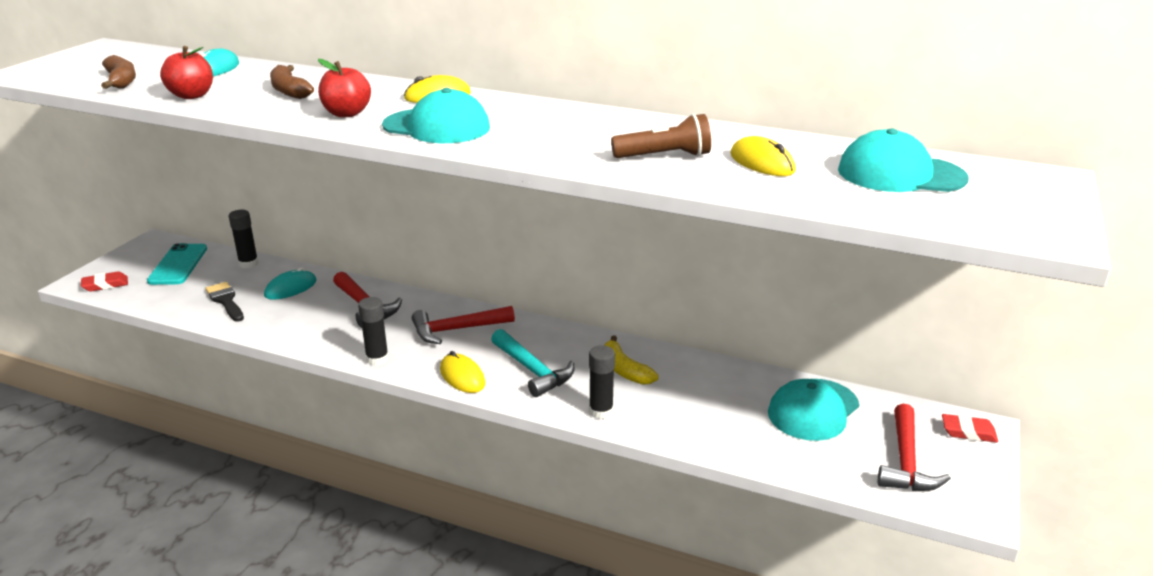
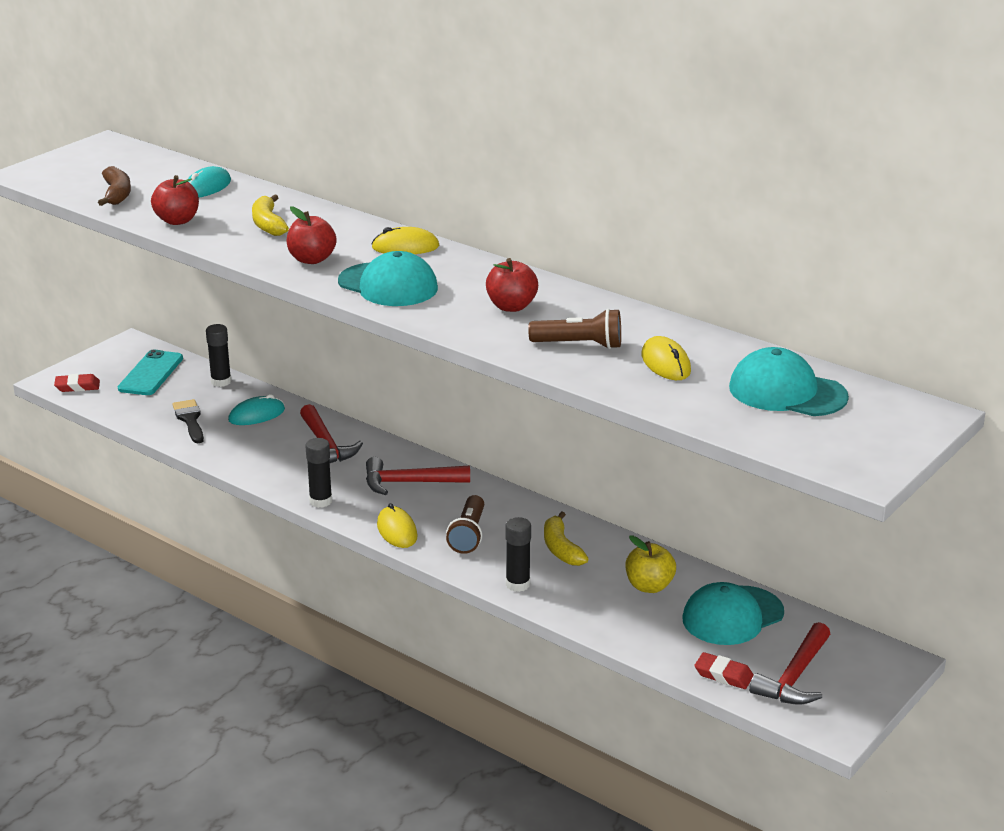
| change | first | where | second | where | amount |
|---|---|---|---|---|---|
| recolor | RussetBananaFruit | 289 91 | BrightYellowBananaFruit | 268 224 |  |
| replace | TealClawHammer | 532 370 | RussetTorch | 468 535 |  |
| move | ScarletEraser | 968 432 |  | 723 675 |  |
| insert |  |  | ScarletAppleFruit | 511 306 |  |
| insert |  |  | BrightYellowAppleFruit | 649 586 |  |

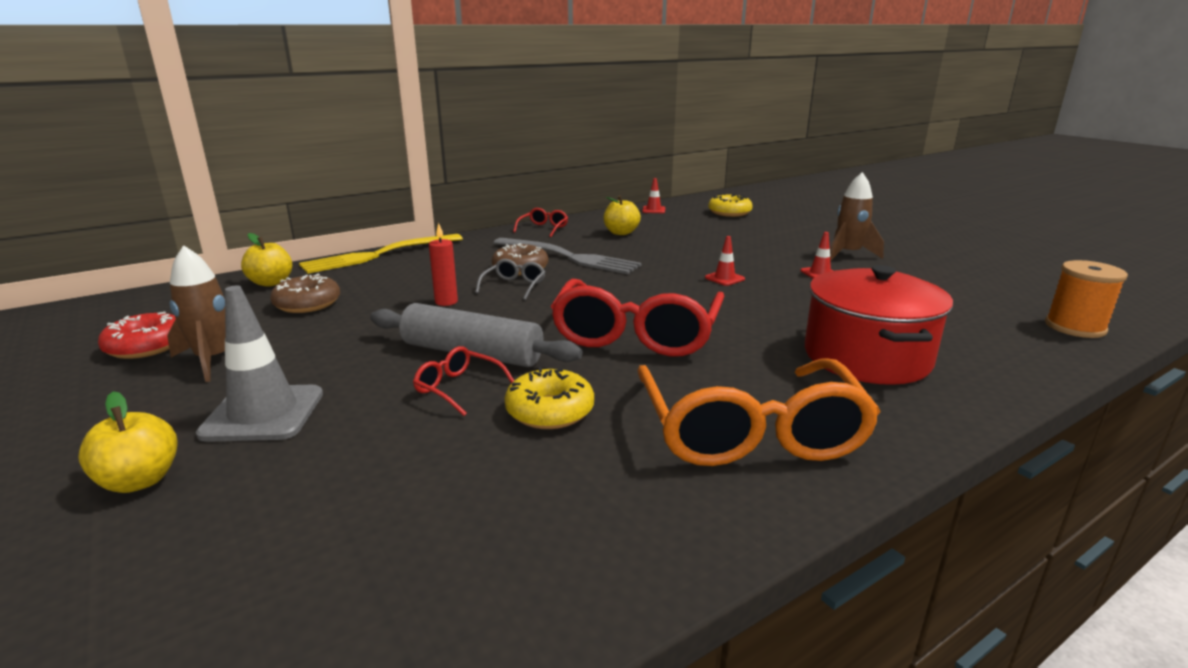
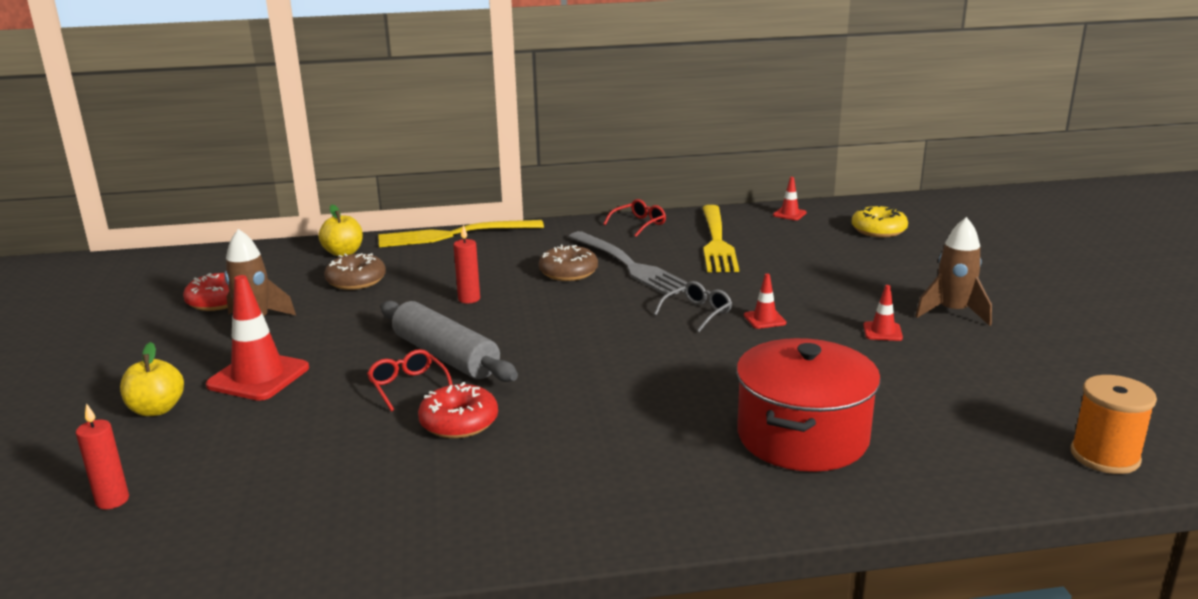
| change | first | where | second | where | amount |
|---|---|---|---|---|---|
| recolor | GreyTrafficCone | 263 414 | ScarletTrafficCone | 258 377 |  |
| move | GreyGlasses | 514 286 |  | 697 313 |  |
| recolor | BrightYellowGlazedDonut | 550 411 | ScarletGlazedDonut | 459 422 |  |
| delete | ScarletGlasses | 637 334 |  |  |  |
| replace | BrightYellowAppleFruit | 621 233 | BrightYellowDinnerFork | 717 242 |  |
| delete | OrangeGlasses | 749 431 |  |  |  |
| insert |  |  | ScarletPillarCandle | 112 500 |  |

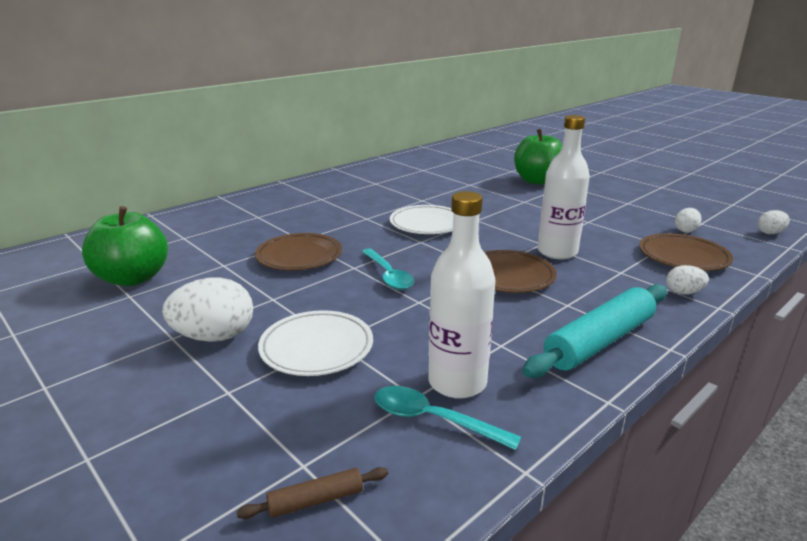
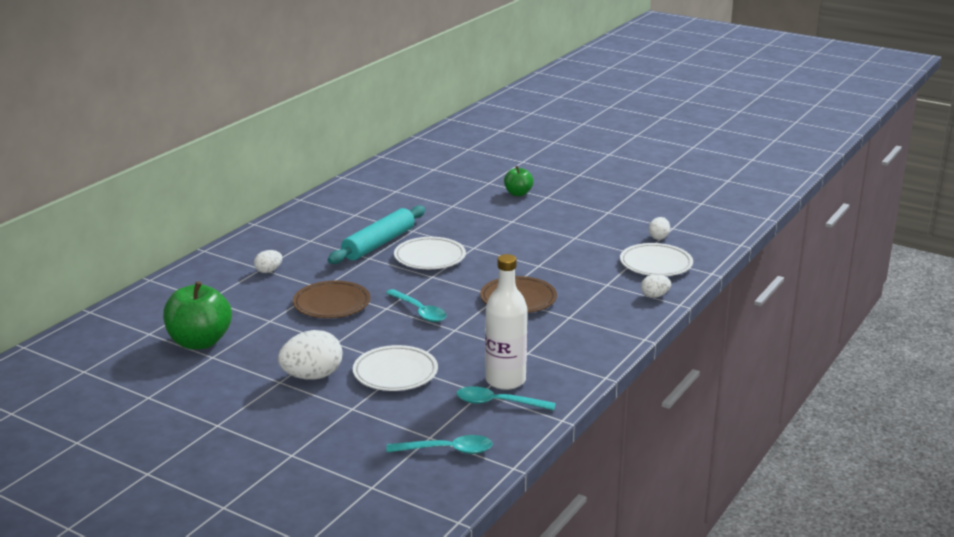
| change | first | where | second | where | amount |
|---|---|---|---|---|---|
| replace | RussetRollingPin | 316 500 | TealTeaspoon | 447 450 |  |
| resize | LeafGreenAppleFruit | 537 181 |  | 518 193 | x0.56 |
| move | TealRollingPin | 599 341 |  | 378 244 |  |
| delete | PureWhiteFlask | 557 252 |  |  |  |
| recolor | RussetDinnerPlate | 683 257 | PureWhiteDinnerPlate | 656 264 |  |
| move | PureWhiteEggShape | 770 233 |  | 268 271 |  |

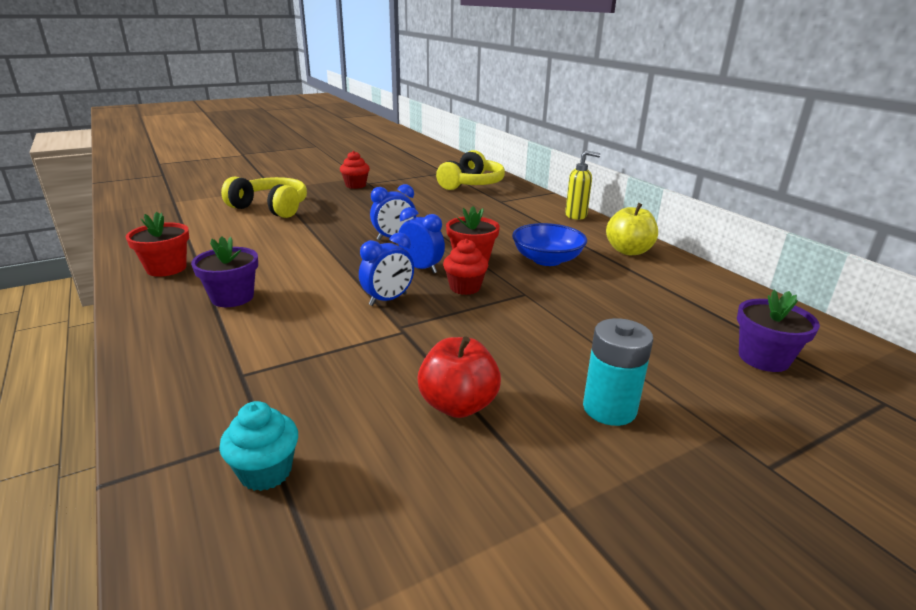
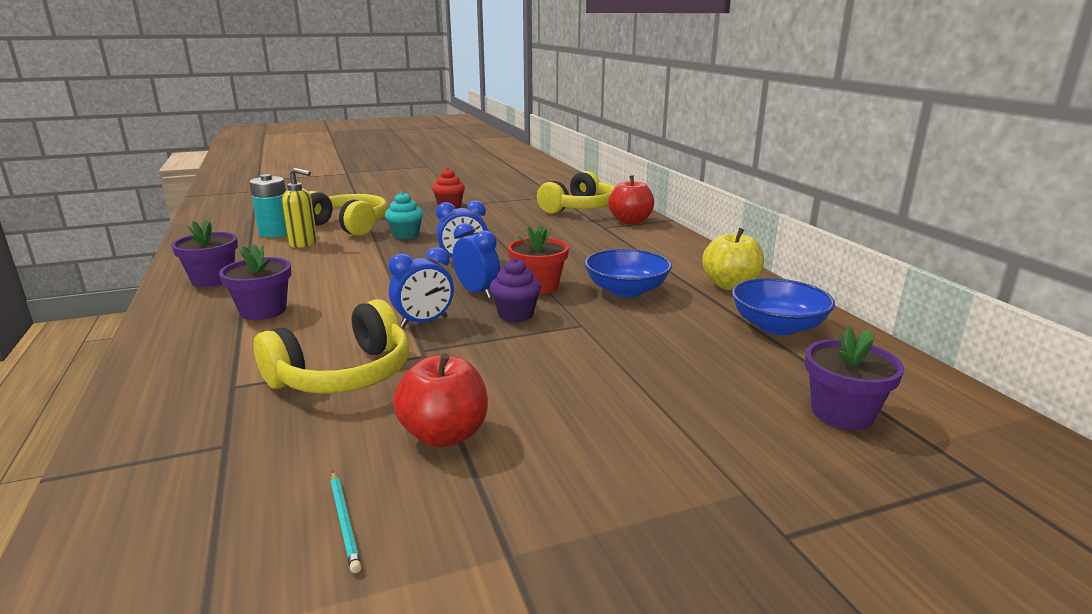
| change | first | where | second | where | amount |
|---|---|---|---|---|---|
| recolor | ScarletPlantPot | 166 268 | VioletPlantPot | 213 279 |  |
| move | TealFairyCake | 266 472 |  | 406 235 |  |
| recolor | ScarletFairyCake | 465 287 | VioletFairyCake | 515 314 |  |
| move | BrightYellowPumpBottle | 576 216 |  | 304 243 |  |
| move | TealPowerCell | 609 409 |  | 275 233 |  |
| insert |  |  | BrightYellowHeadphones | 343 375 |  |
| insert |  |  | TealLeadPencil | 344 521 |  |
| insert |  |  | ScarletAppleFruit | 630 221 |  |
| insert |  |  | BlueDeepDish | 777 326 |  |

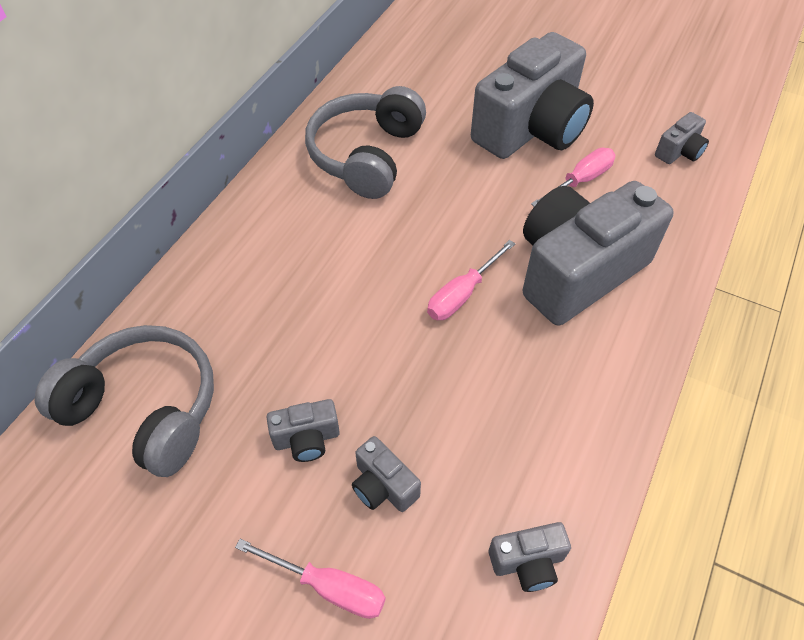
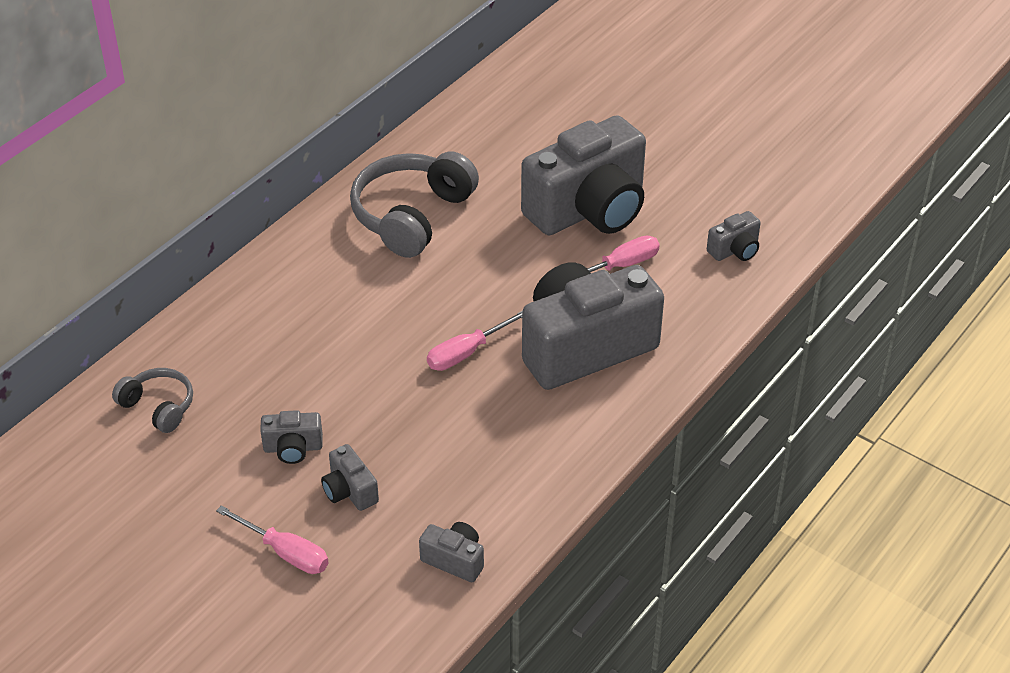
| change | first | where | second | where | amount |
|---|---|---|---|---|---|
| resize | GreyHeadphones | 145 408 |  | 158 407 | x0.54 |
| rotate | GreyCamera | 527 562 |  | 454 560 | 150 degrees counterclockwise |

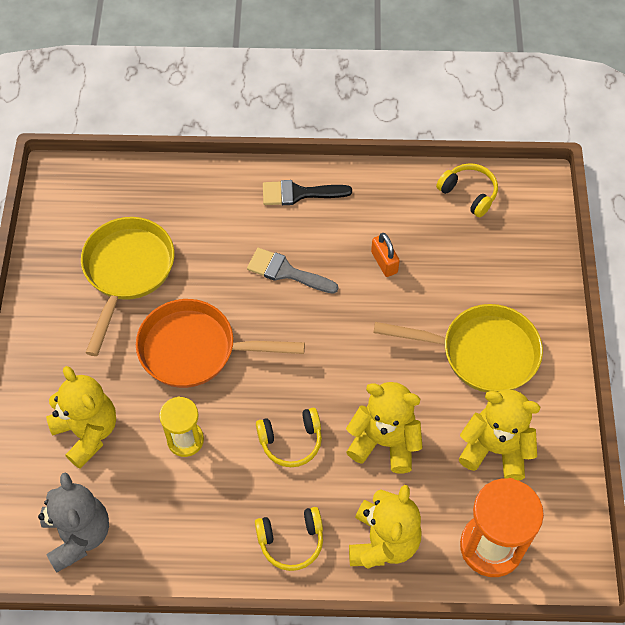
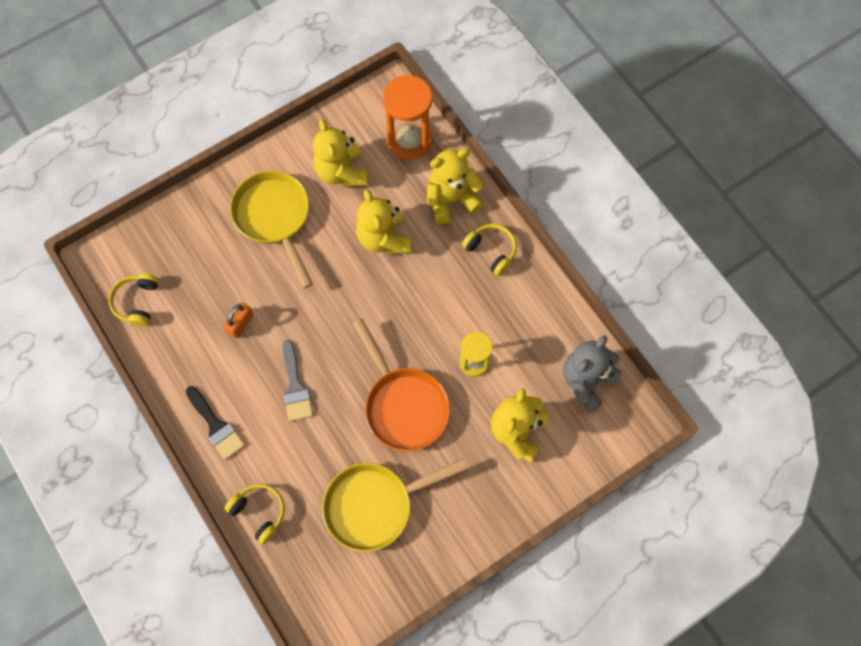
| change | first | where | second | where | amount |
|---|---|---|---|---|---|
| move | BrightYellowHeadphones | 291 441 |  | 259 512 |  |

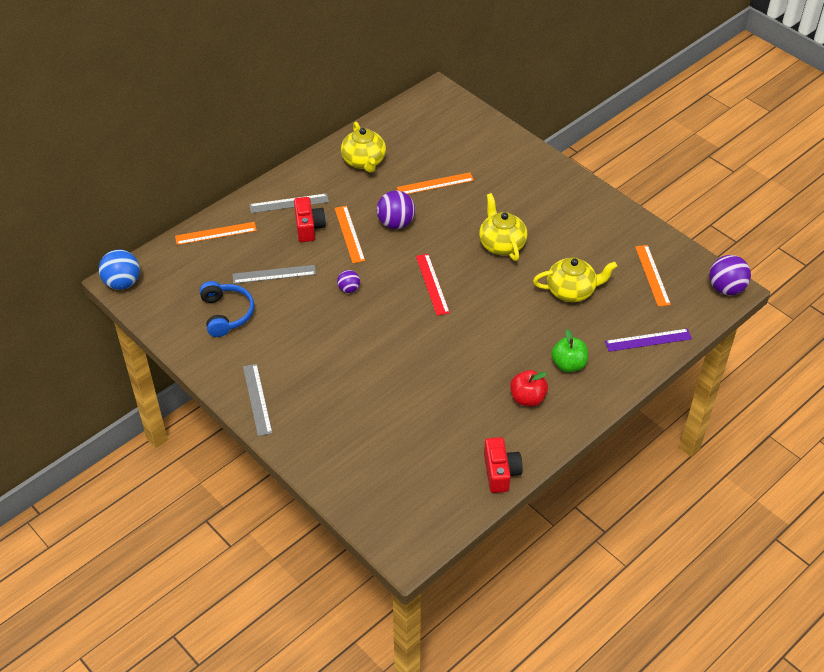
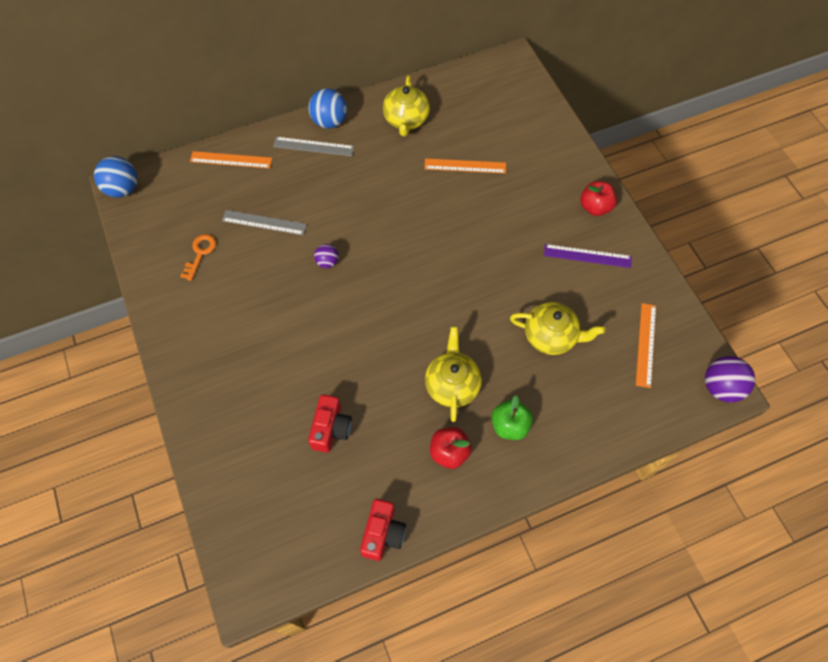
| change | first | where | second | where | amount |
|---|---|---|---|---|---|
| replace | BlueHeadphones | 226 314 | OrangeDoorKey | 200 253 |  |
| delete | GreyMeasuringStick | 257 399 |  |  |  |
| move | ScarletCamera | 309 227 |  | 331 428 |  |
| delete | OrangeMeasuringStick | 349 234 |  |  |  |
| delete | VioletBall | 396 223 |  |  |  |
| delete | ScarletMeasuringStick | 432 284 |  |  |  |
| move | BrightYellowTeaPot | 501 244 |  | 452 384 |  |
| move | VioletMeasuringStick | 648 340 |  | 587 256 |  |
| insert |  |  | BlueBall | 329 121 |  |
| insert |  |  | ScarletAppleFruit | 595 207 |  |

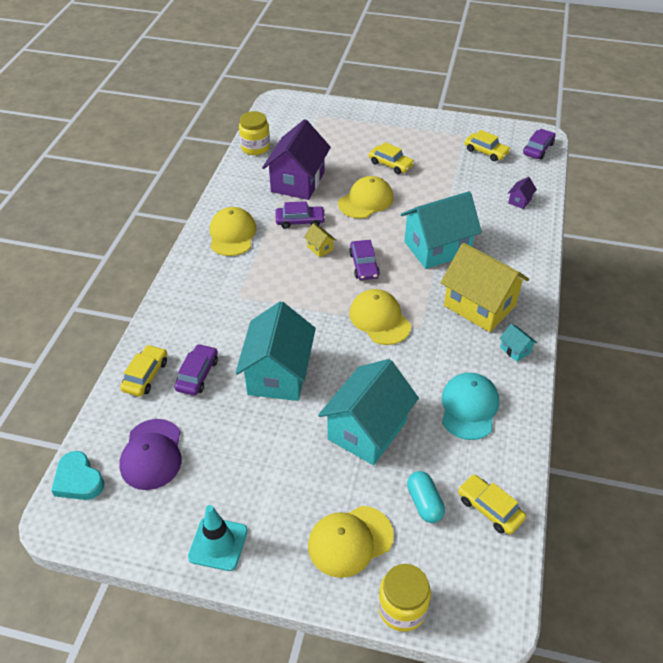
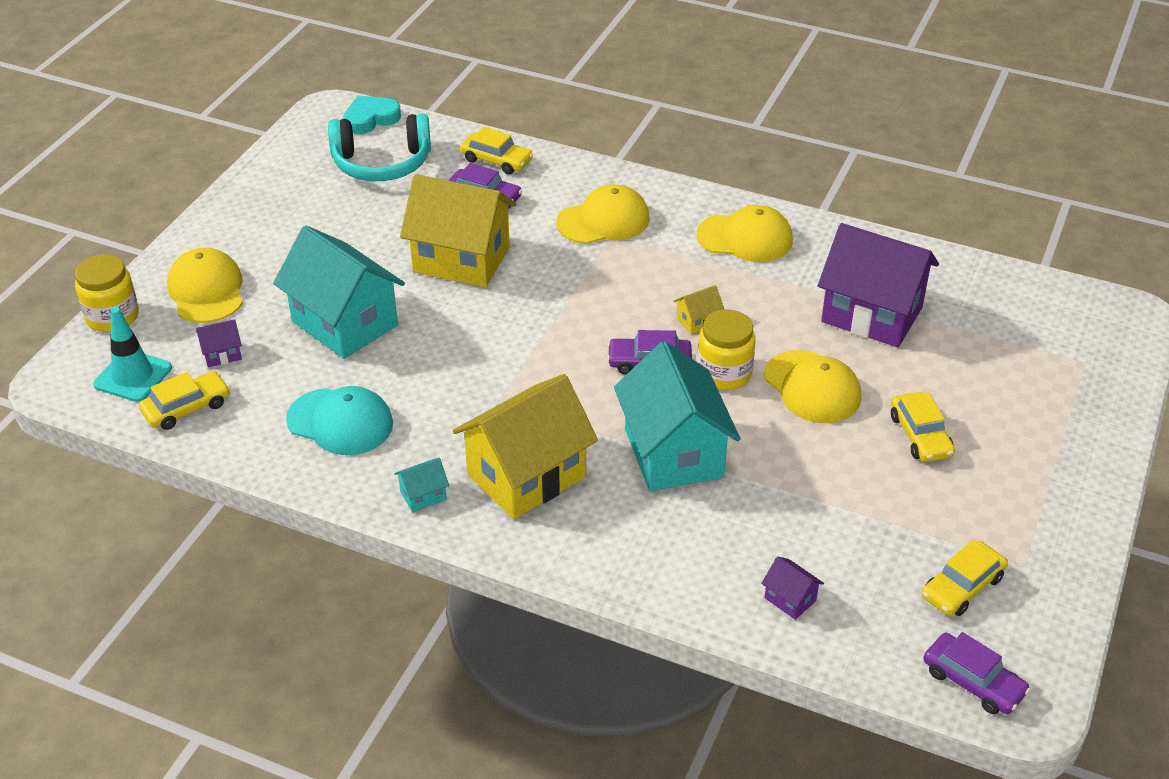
| change | first | where | second | where | amount |
|---|---|---|---|---|---|
| replace | VioletPeakedCap | 152 454 | TealHeadphones | 382 163 |  |
| move | TealTrafficCone | 218 544 |  | 133 376 |  |
| recolor | TealHouse | 278 374 | BrightYellowHouse | 461 260 |  |
| move | BrightYellowJar | 255 147 |  | 724 373 |  |
| delete | VioletCar | 300 221 |  |  |  |
| move | BrightYellowPeakedCap | 379 319 |  | 603 221 |  |
| rotate | BrightYellowCar | 390 164 |  | 920 435 | 60 degrees counterclockwise |
| replace | TealPill | 424 503 | VioletHouse | 222 354 |  |

